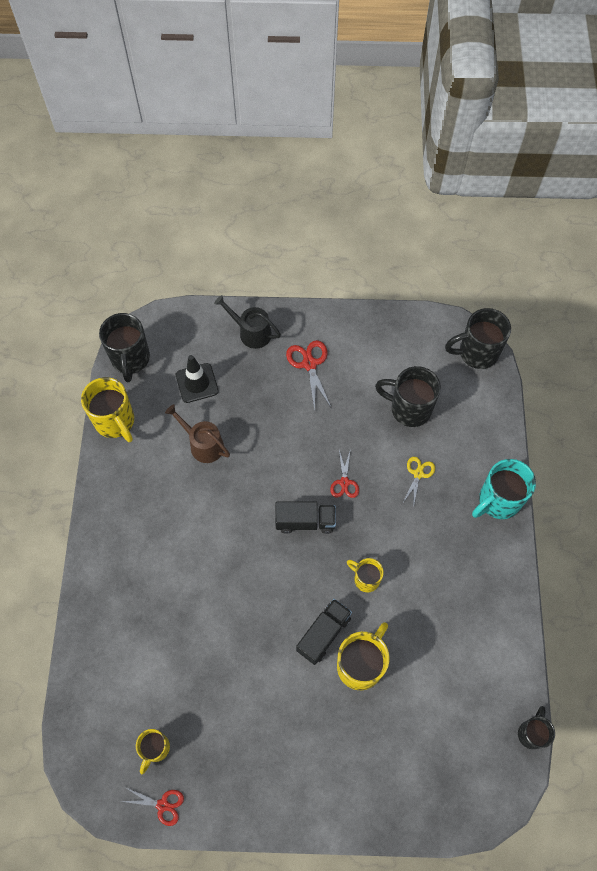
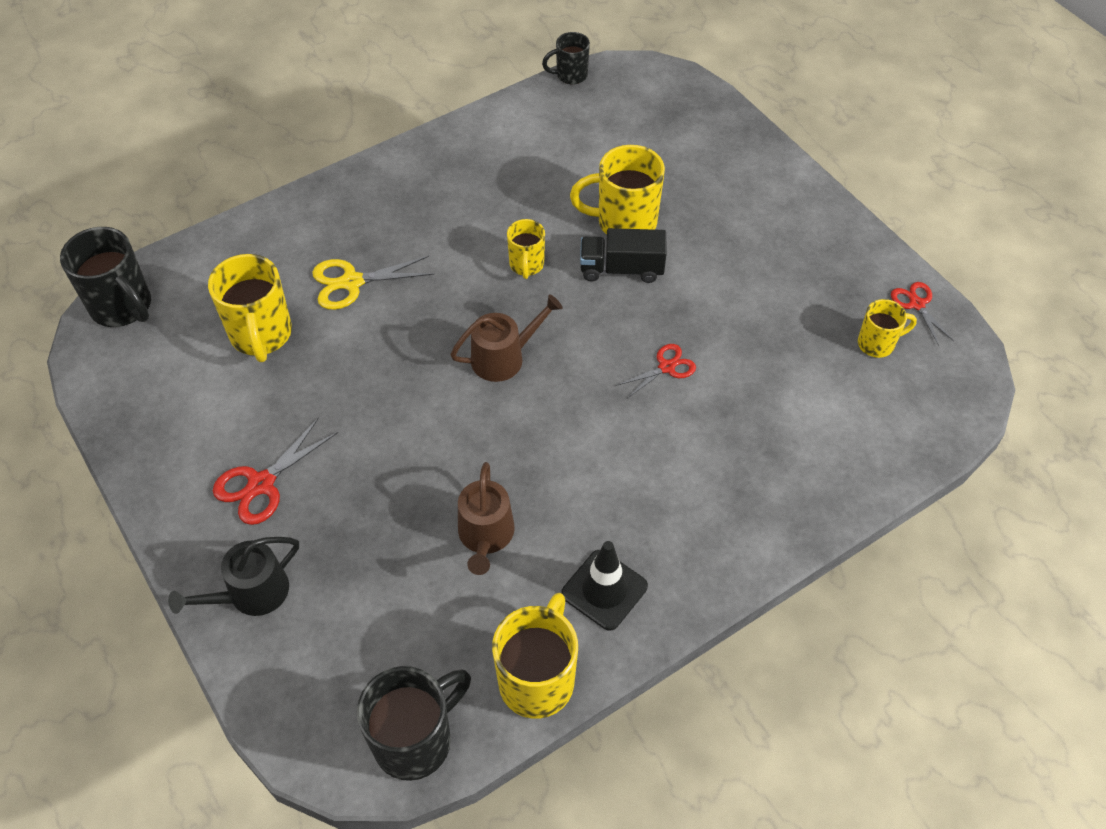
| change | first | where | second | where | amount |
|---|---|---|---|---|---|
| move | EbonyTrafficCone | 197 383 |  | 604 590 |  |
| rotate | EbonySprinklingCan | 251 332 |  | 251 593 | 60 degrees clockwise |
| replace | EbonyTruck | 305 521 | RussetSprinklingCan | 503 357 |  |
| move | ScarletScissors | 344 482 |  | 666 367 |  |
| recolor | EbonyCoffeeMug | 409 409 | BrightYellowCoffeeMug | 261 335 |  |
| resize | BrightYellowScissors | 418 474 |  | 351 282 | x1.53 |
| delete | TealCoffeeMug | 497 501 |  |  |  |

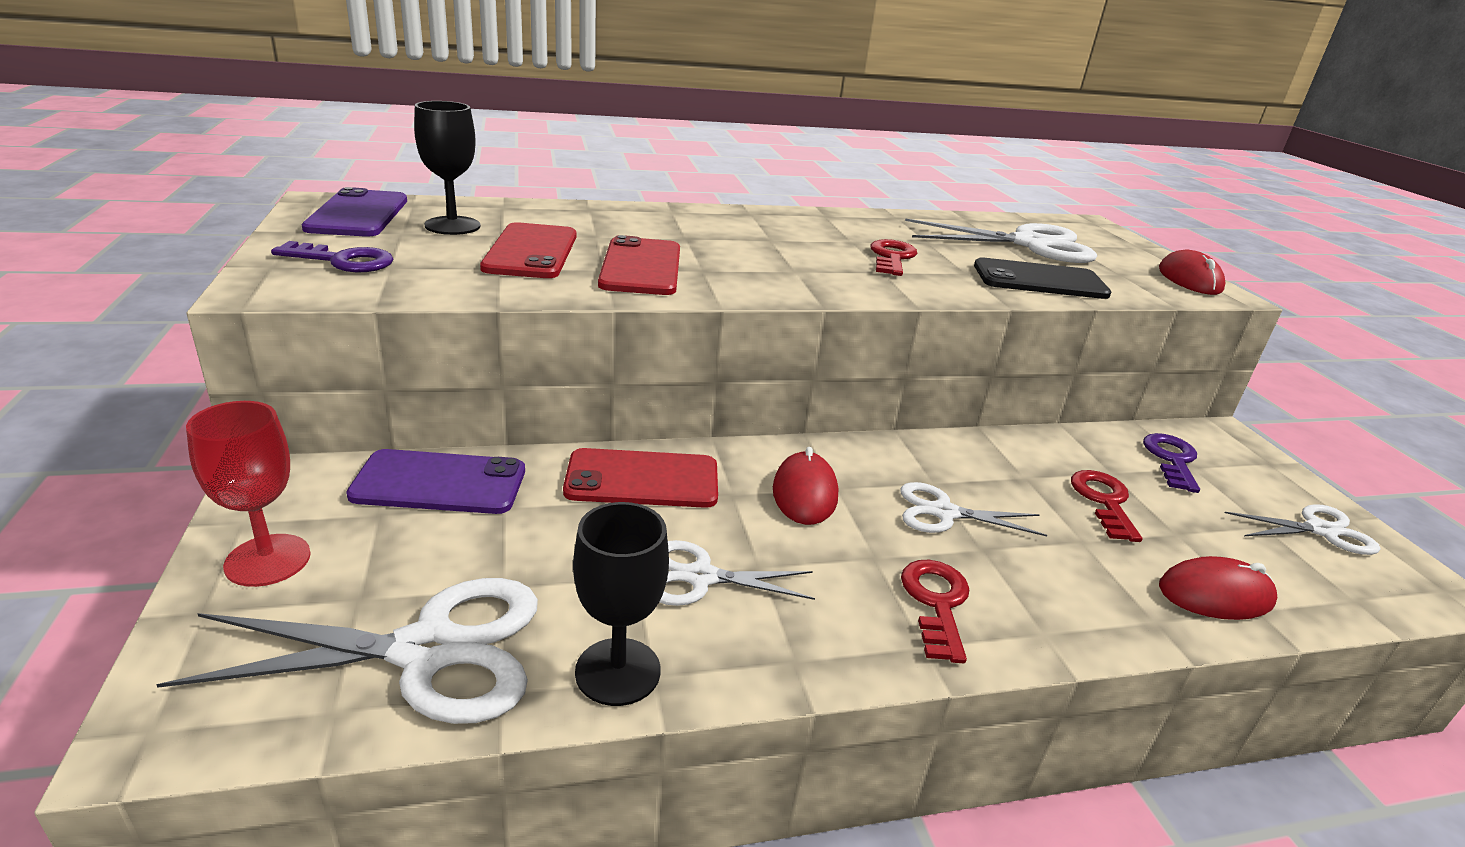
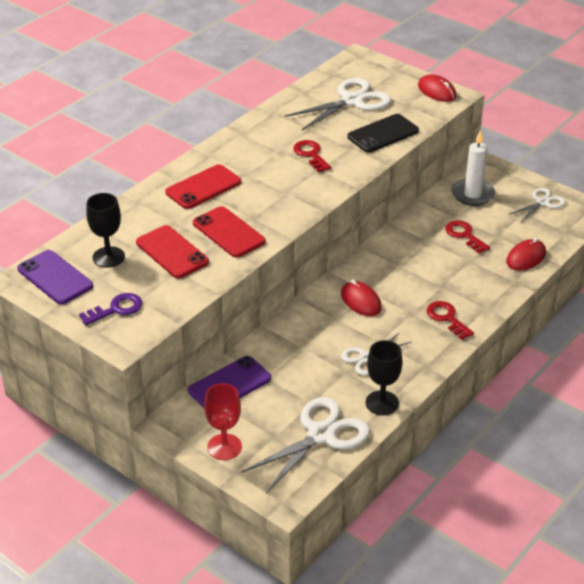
| change | first | where | second | where | amount |
|---|---|---|---|---|---|
| move | ScarletPhone | 642 479 |  | 203 187 |  |
| delete | PureWhiteScissors | 944 512 |  |  |  |
| replace | VioletDoorKey | 1171 459 | PureWhitePillarCandle | 472 194 |  |

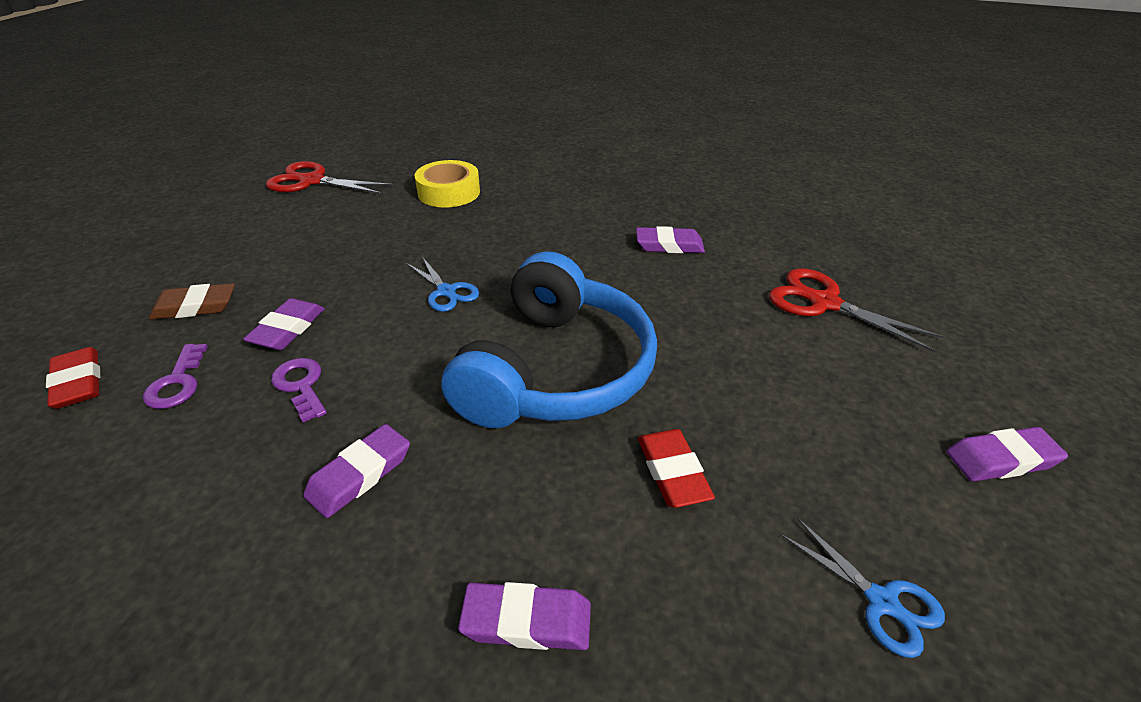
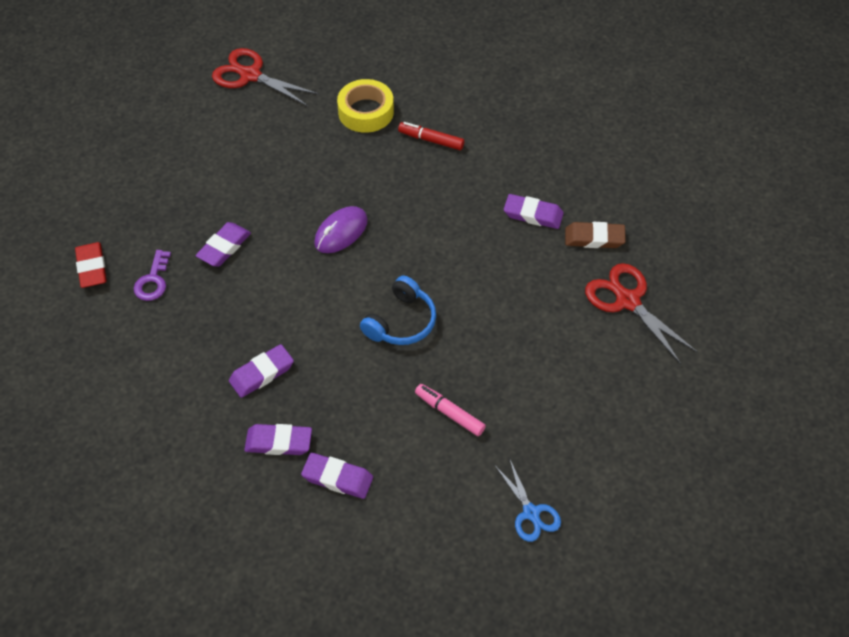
| change | first | where | second | where | amount |
|---|---|---|---|---|---|
| move | RussetEraser | 195 307 |  | 594 238 |  |
| delete | VioletDoorKey | 301 385 |  |  |  |
| replace | BlueScissors | 446 291 | VioletPcMouse | 341 232 |  |
| resize | BlueHeadphones | 556 370 |  | 401 322 | x0.51 |
| replace | ScarletEraser | 672 472 | PinkMarkerPen | 449 413 |  |
| move | VioletEraser | 1001 459 |  | 278 442 |  |
| insert |  |  | ScarletMarkerPen | 431 140 |  |

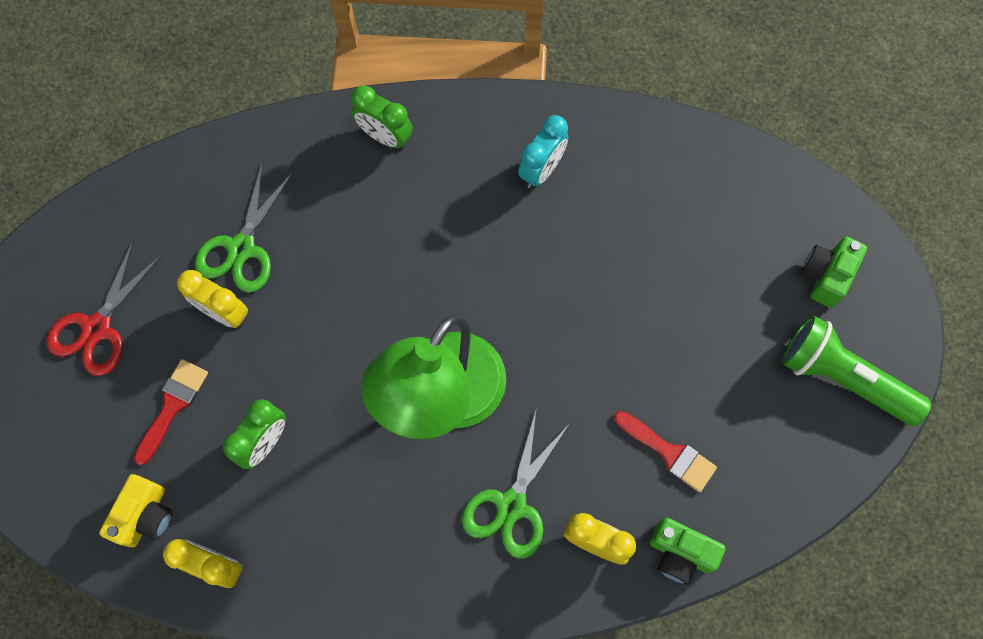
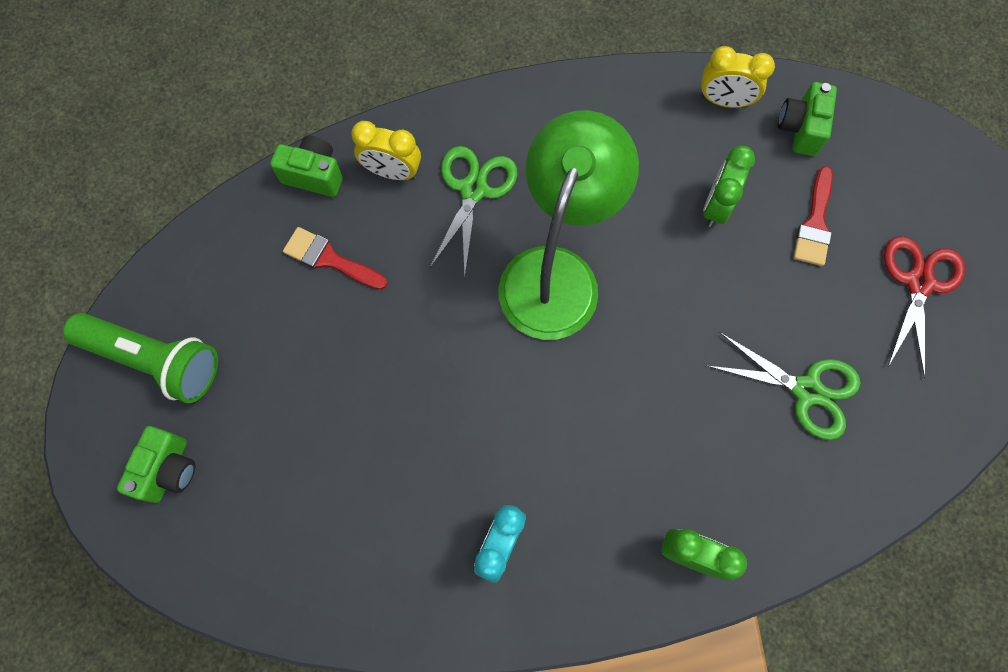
| change | first | where | second | where | amount |
|---|---|---|---|---|---|
| recolor | BrightYellowCamera | 146 516 | LeafGreenCamera | 800 129 |  |
| delete | BrightYellowClock | 224 312 |  |  |  |
| rotate | LeafGreenScissors | 241 248 |  | 807 390 | 105 degrees clockwise |

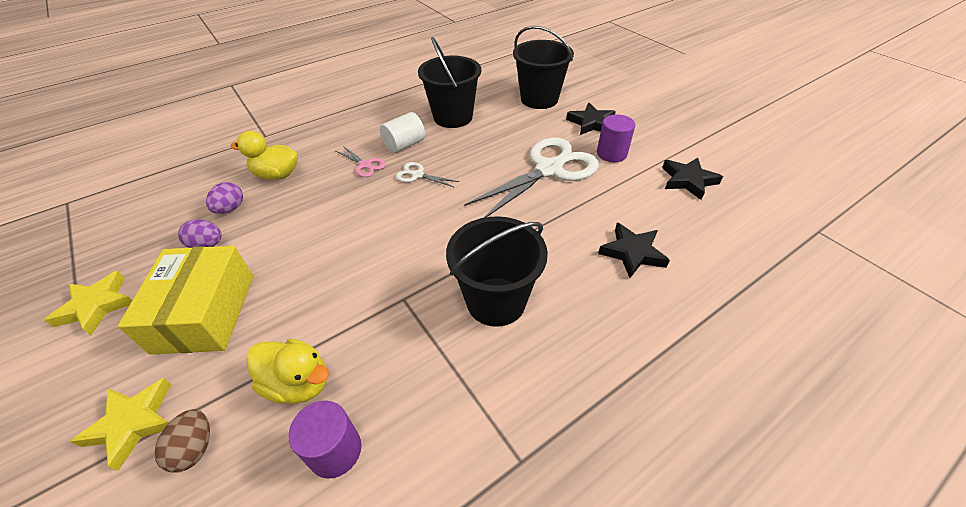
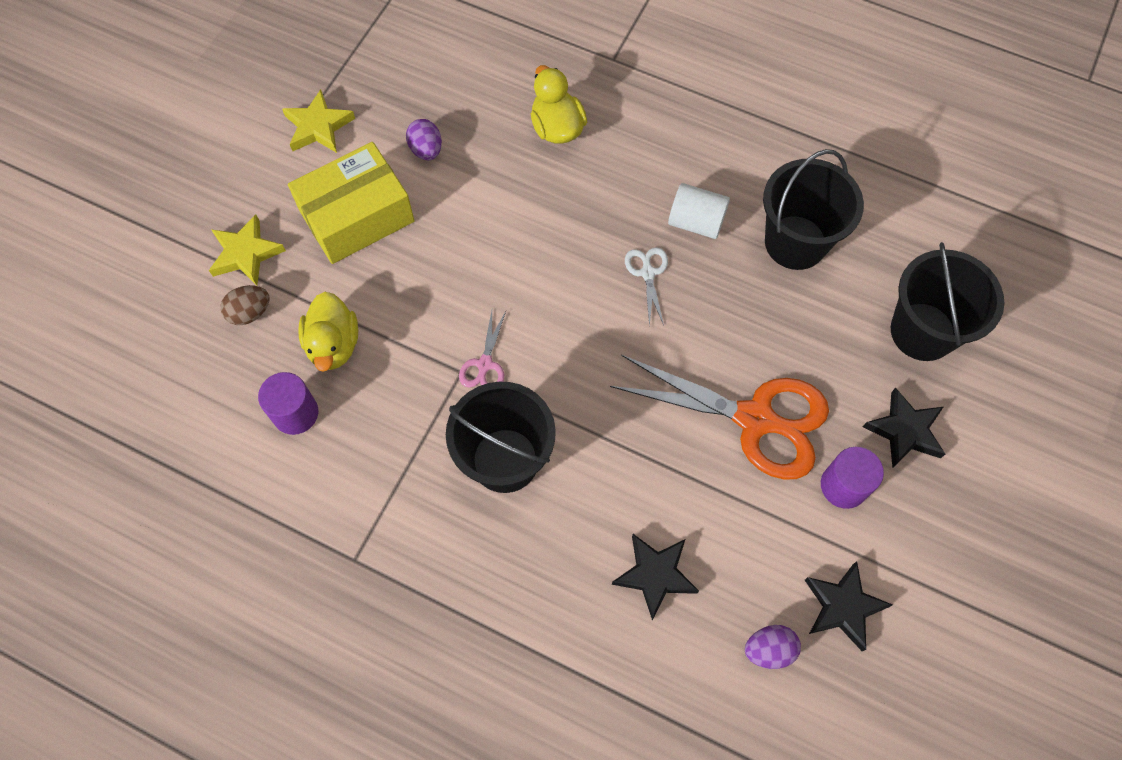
| change | first | where | second | where | amount |
|---|---|---|---|---|---|
| move | VioletEggShape | 230 209 |  | 769 650 |  |
| move | PinkScissors | 365 165 |  | 484 365 |  |
| recolor | PureWhiteScissors | 549 169 | OrangeScissors | 756 419 |  |

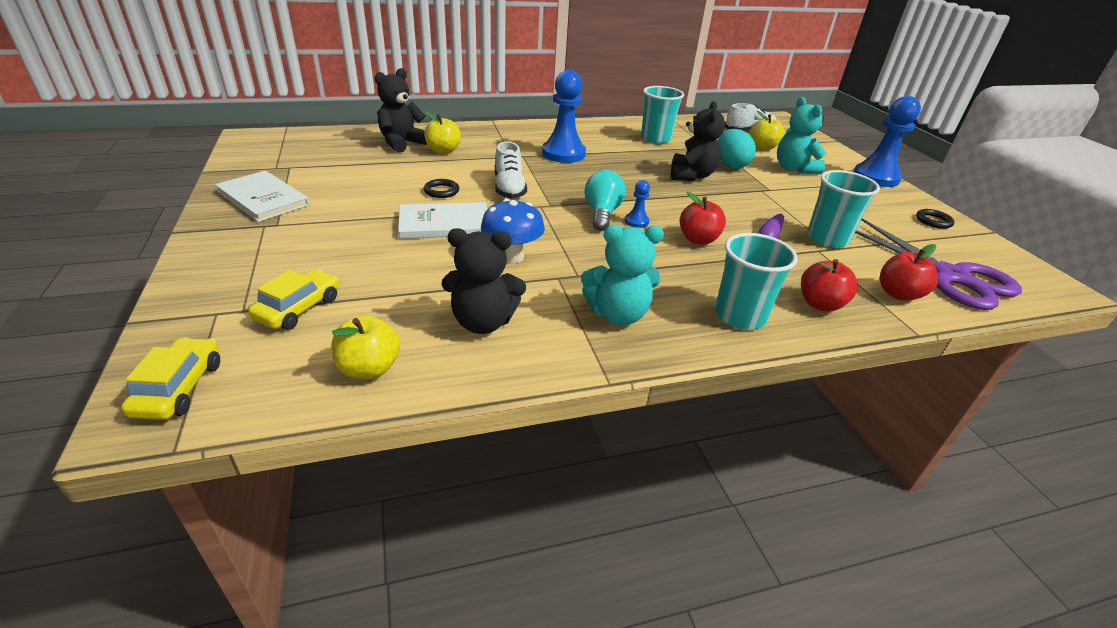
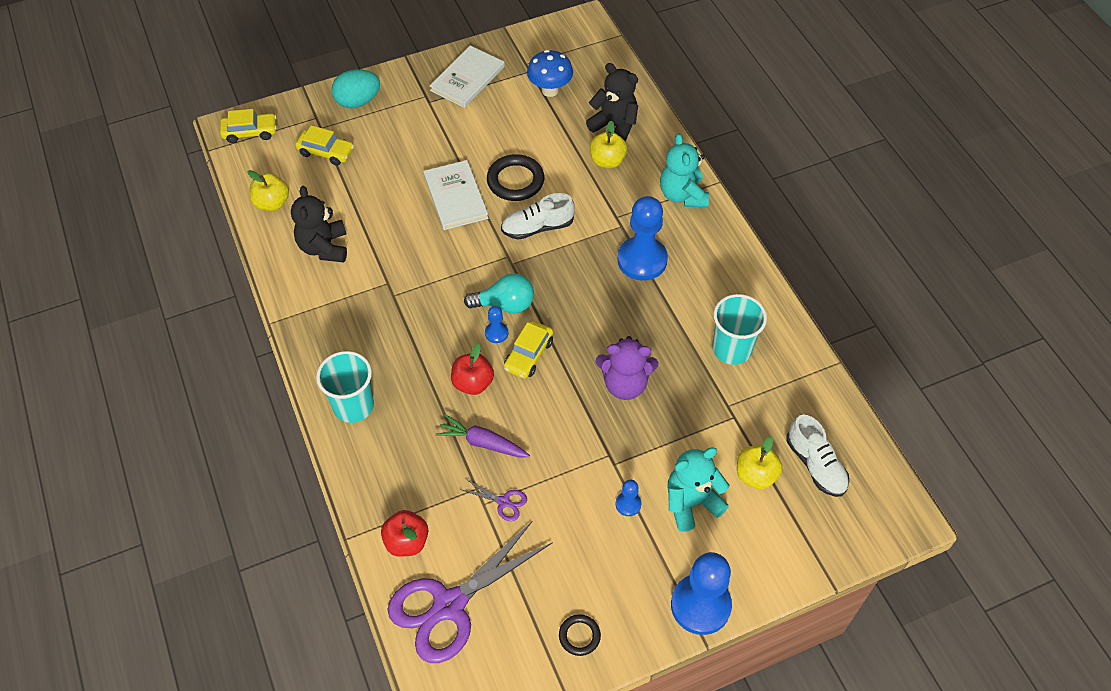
| change | first | where | second | where | amount |
|---|---|---|---|---|---|
| resize | EbonyHoop | 441 191 |  | 515 181 | x1.77 |
| move | BlueFungus | 512 257 |  | 550 90 |  |
| move | TealStuffedBear | 618 314 |  | 682 195 |  |
| recolor | EbonyStuffedBear | 691 176 | VioletStuffedBear | 625 384 |  |
| move | TealEggShape | 730 165 |  | 358 101 |  |
| delete | ScarletAppleFruit | 820 304 |  |  |  |
| replace | TealTumbler | 827 238 | VioletScissors | 503 502 |  |
| insert |  |  | BrightYellowCar | 528 355 |  |
| insert |  |  | BlueChessPawn | 628 504 |  |

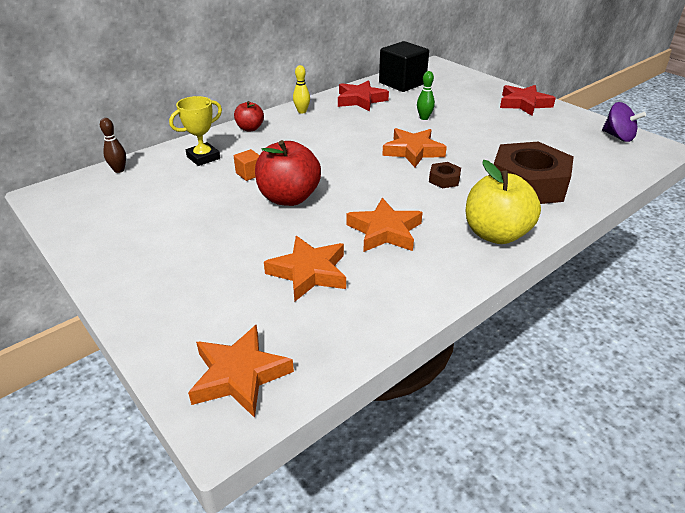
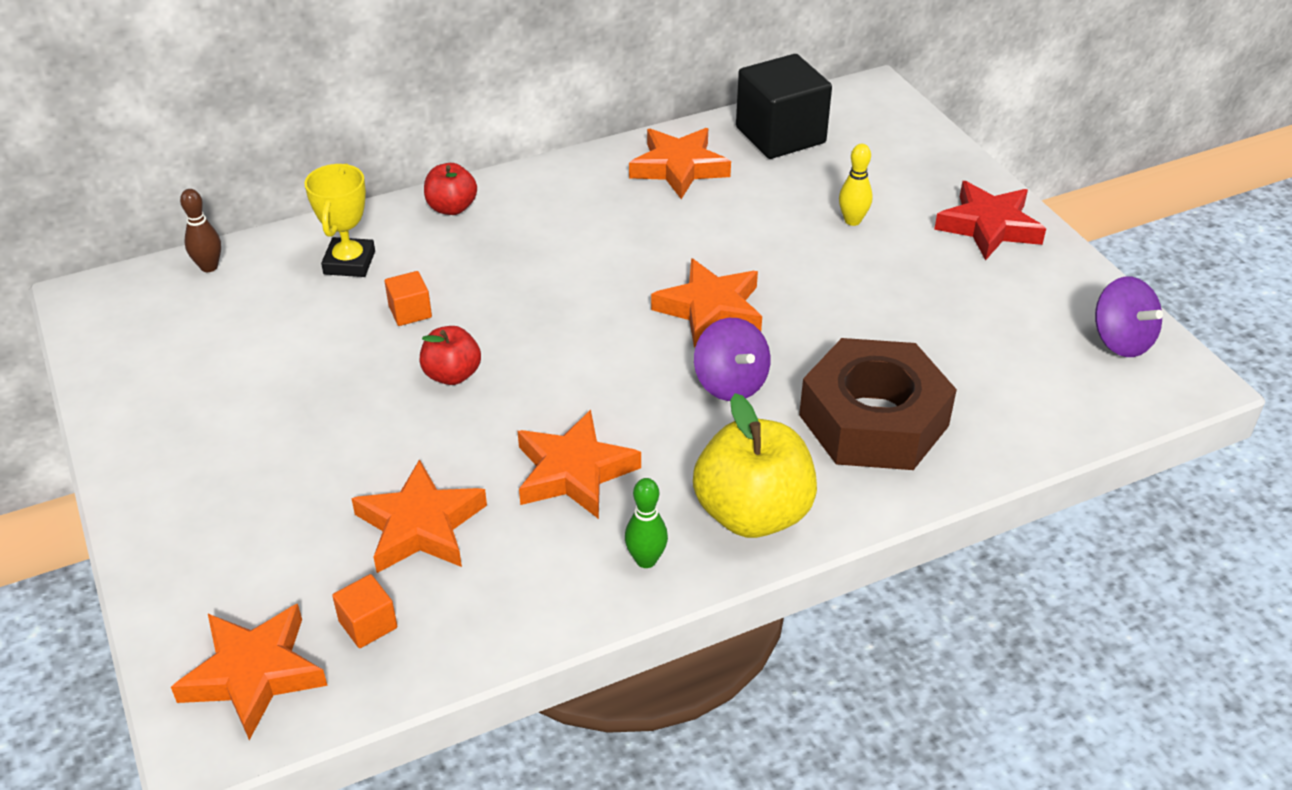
| change | first | where | second | where | amount |
|---|---|---|---|---|---|
| rotate | BrightYellowTrophy | 203 157 |  | 349 263 | 60 degrees counterclockwise |
| resize | ScarletAppleFruit | 289 198 |  | 452 375 | x0.55 |
| move | BrightYellowTenpin | 302 111 |  | 852 220 |  |
| recolor | ScarletStar | 360 100 | OrangeStar | 679 168 |  |
| move | LeafGreenTenpin | 424 118 |  | 646 560 |  |
| replace | RussetNut | 444 179 | VioletToyTop | 730 383 |  |
| insert |  |  | OrangeBlock | 368 624 |  |

